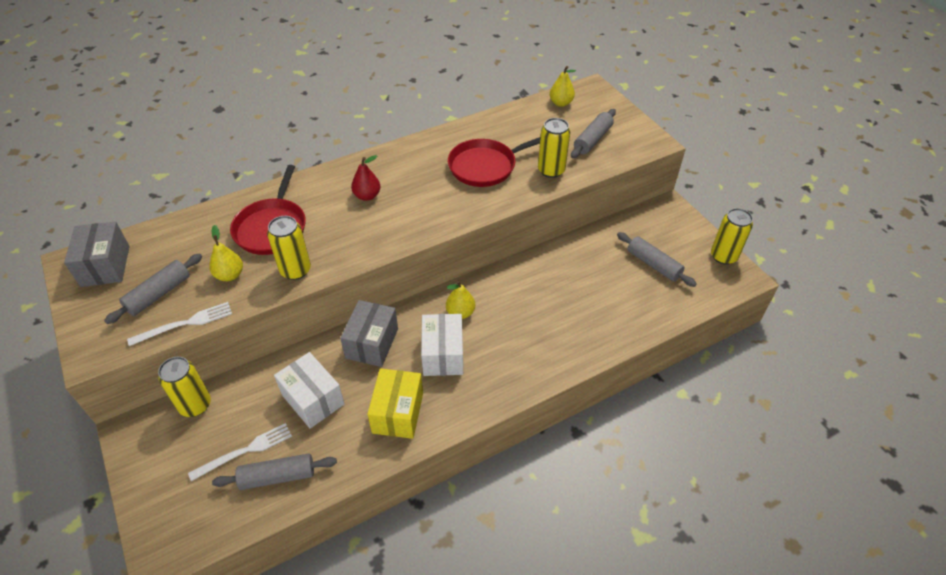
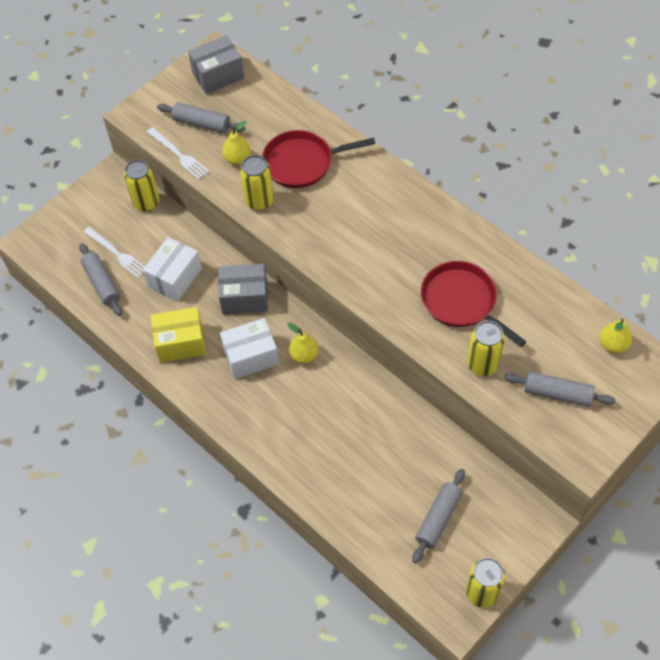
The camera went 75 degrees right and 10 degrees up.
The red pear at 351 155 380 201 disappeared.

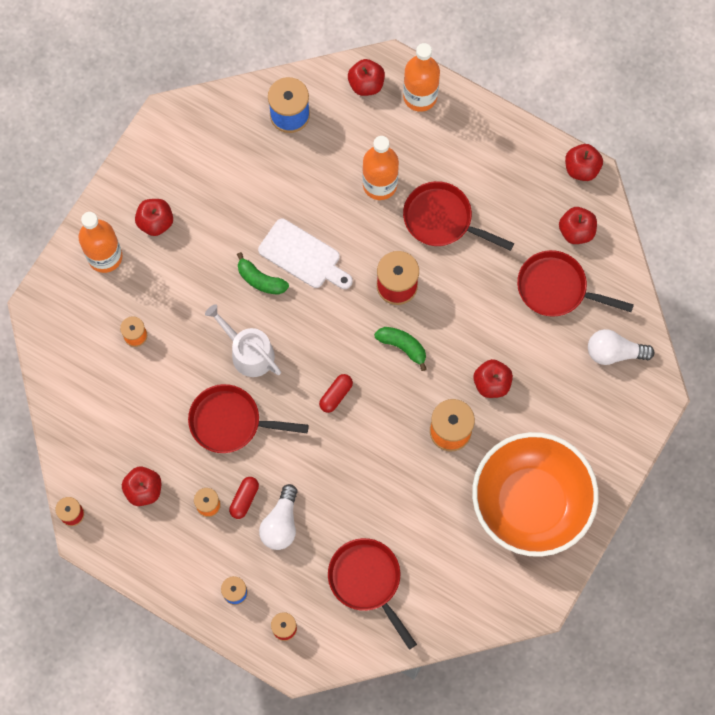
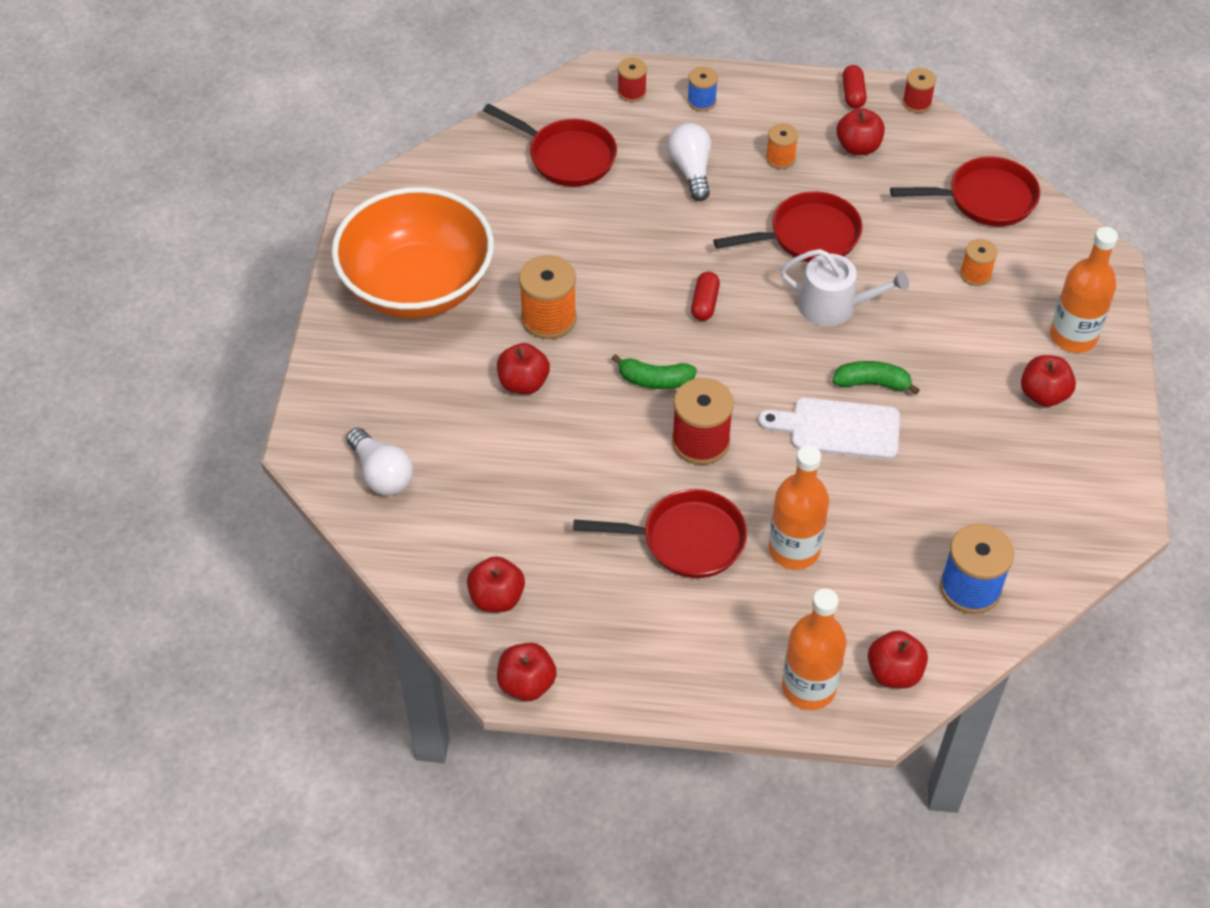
The camera went 155 degrees right and 20 degrees down.
The red pan moved from 517 250 634 317 to 890 157 1040 226.
The white light bulb at 588 329 654 365 turned 75 degrees clockwise.
The red capsule moved from 229 477 259 519 to 842 65 867 109.

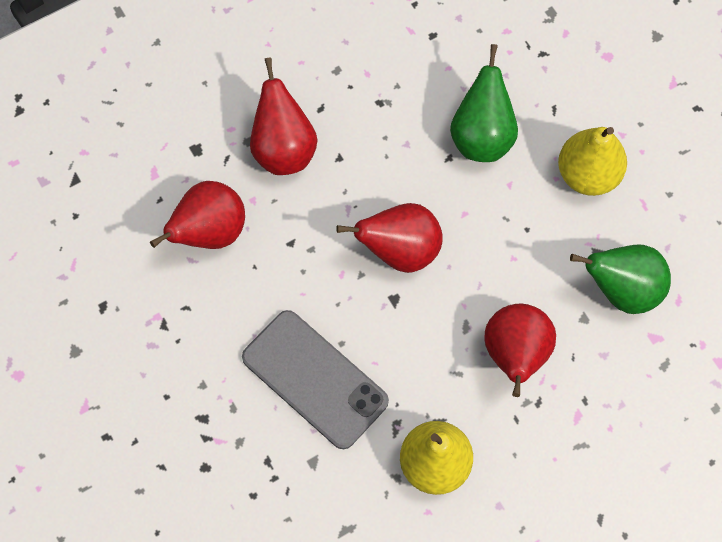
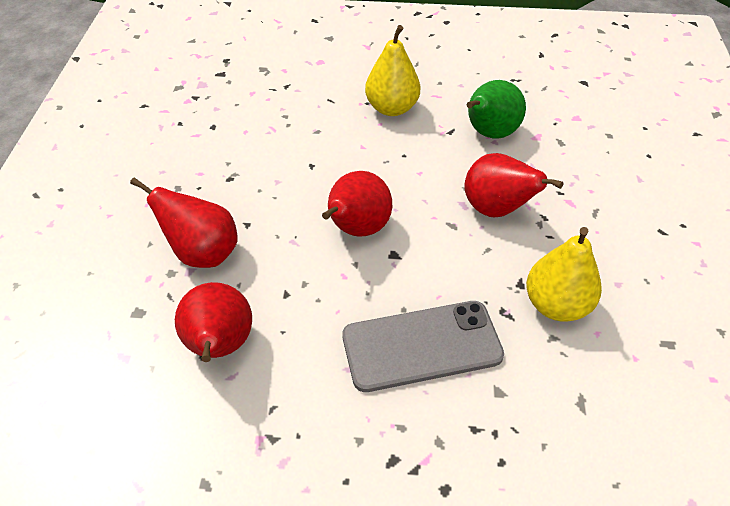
The camera went 55 degrees left and 20 degrees down.
The green pear at 450 44 518 162 disappeared.

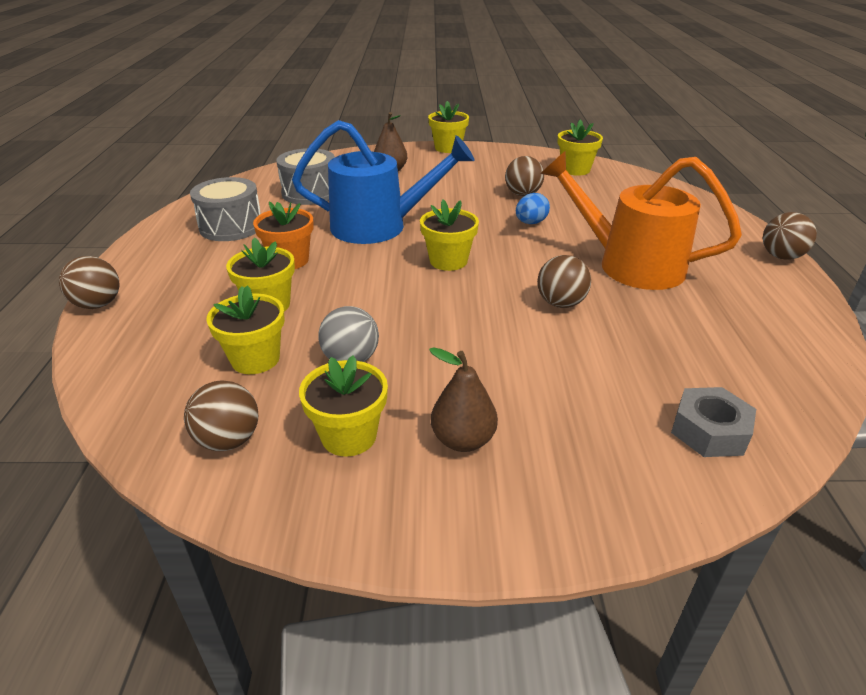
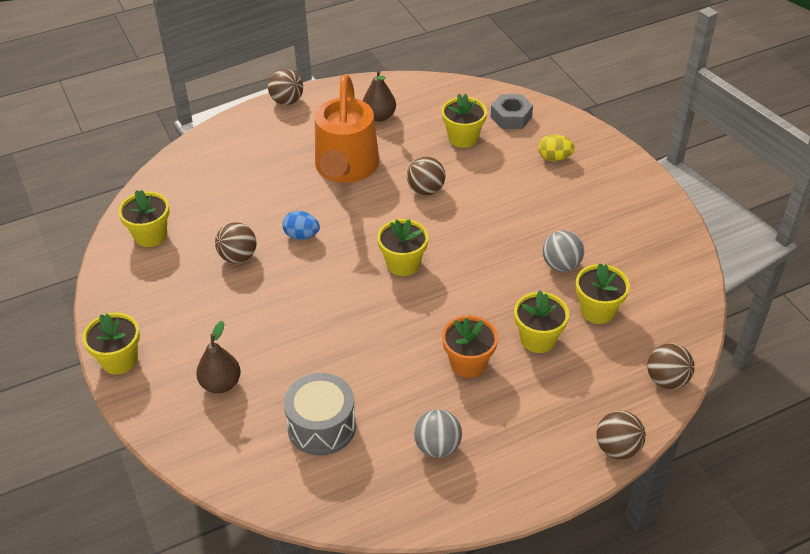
The camera went 115 degrees left and 10 degrees up.
The blue watering can at 292 120 475 244 disappeared.
The grey drum at 190 177 261 241 was replaced by the grey ball at 414 409 462 458.
The brown pear moved from 429 347 498 452 to 363 70 396 122.
The yellow flower pot moved from 299 356 388 456 to 442 94 487 148.
The brown ball moved from 184 380 258 451 to 647 343 695 389.
The yellow egg at 538 134 575 161 appeared.

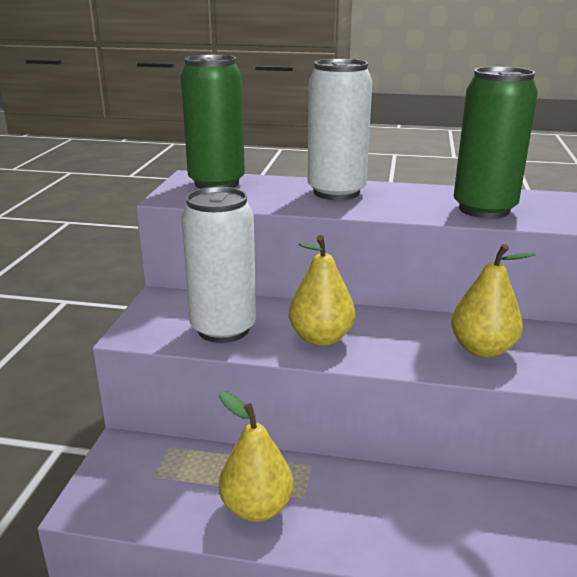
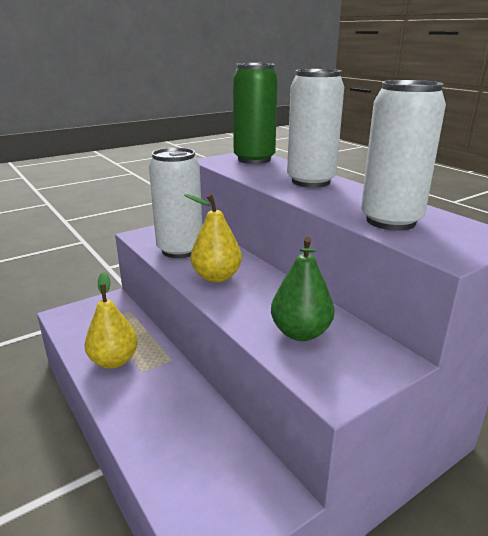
The camera went 45 degrees right and 0 degrees up.
The green can at 454 67 538 219 became the white can at 361 80 446 231.
The yellow pear at 451 244 536 358 became the green pear at 271 237 335 341.

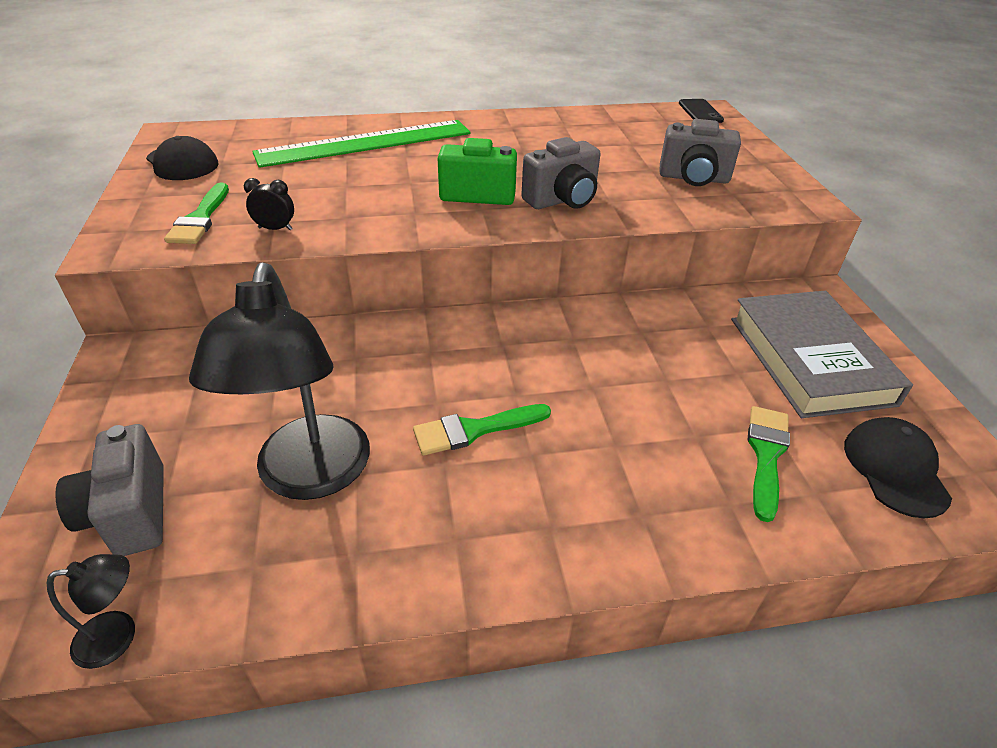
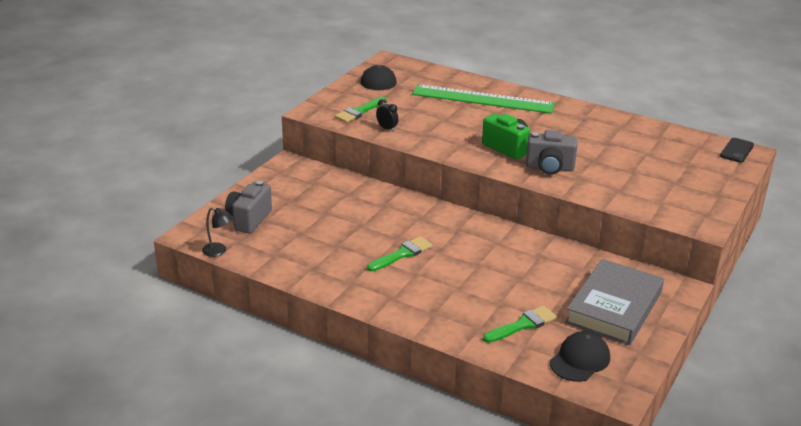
The camera went 40 degrees right and 10 degrees down.
The grey camera at 660 119 741 186 disappeared.
The black lamp at 189 263 370 500 disappeared.
The green brush at 413 404 551 456 turned 120 degrees clockwise.

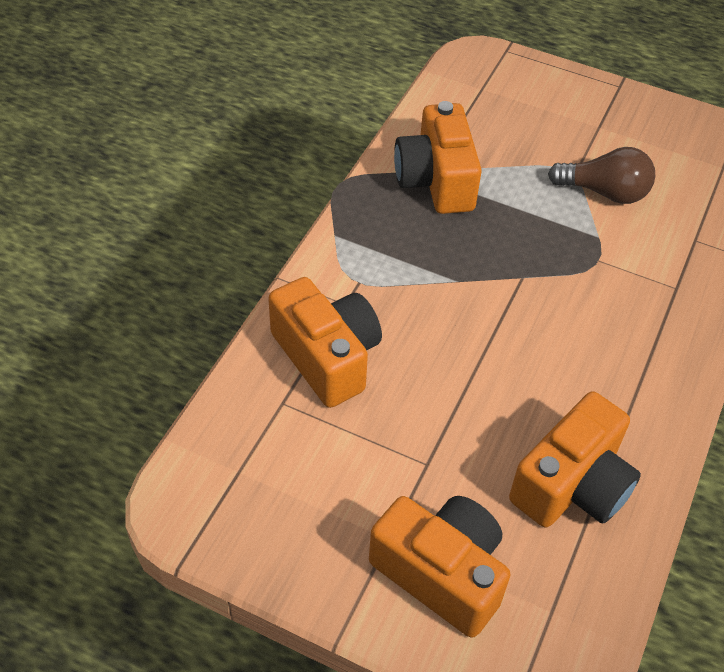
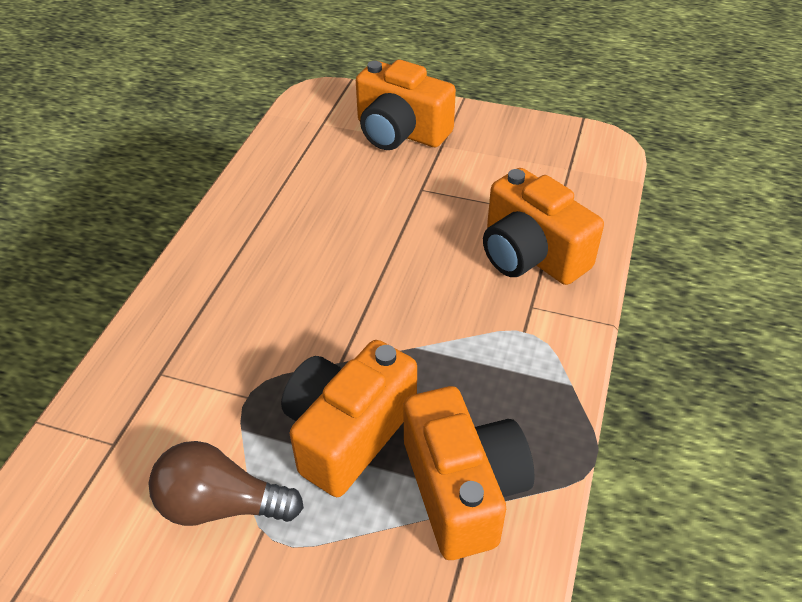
The camera went 175 degrees right and 5 degrees down.
The orange camera moved from 509 391 641 527 to 281 340 417 497.

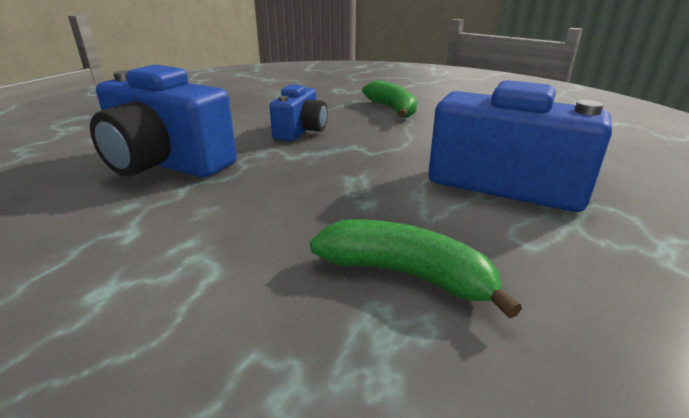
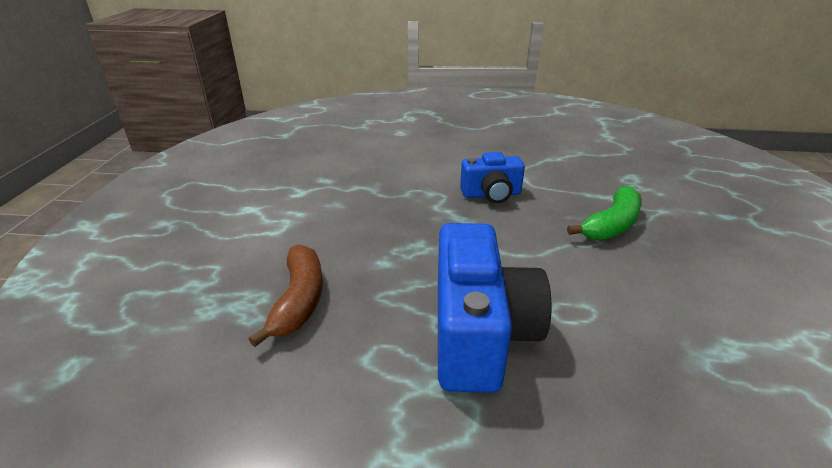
The camera went 65 degrees right and 5 degrees up.
The blue camera at 90 65 237 178 disappeared.
The green banana at 310 219 522 318 became the brown banana at 249 244 323 347.

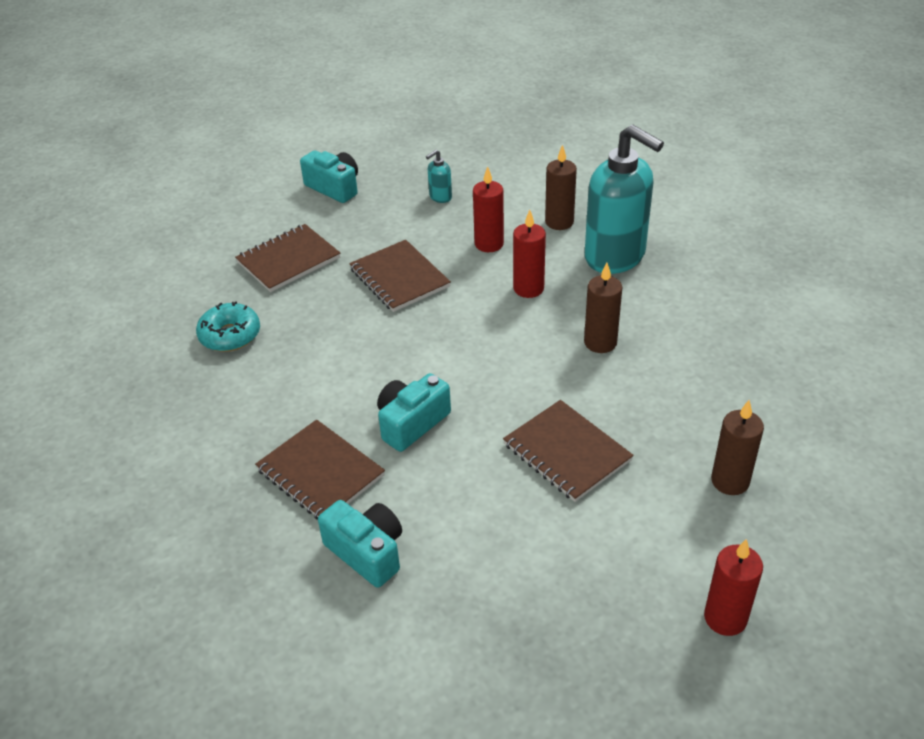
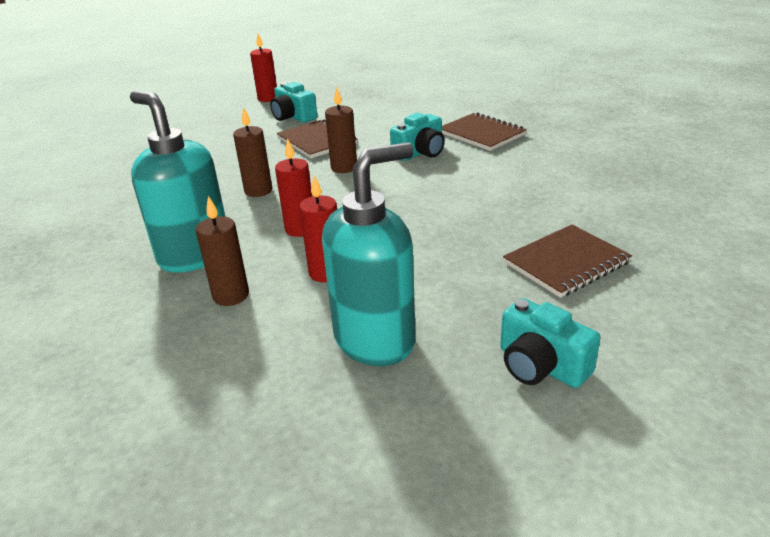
The camera went 175 degrees left and 10 degrees down.
The turquoise soap dispenser at 426 150 452 203 changed to 2.49 times the size.
The brown notebook at 349 240 451 312 disappeared.
The turquoise donut at 196 301 260 352 disappeared.
The brown candle moved from 711 400 764 495 to 325 87 357 173.
The turquoise camera moved from 318 500 402 588 to 270 82 317 123.

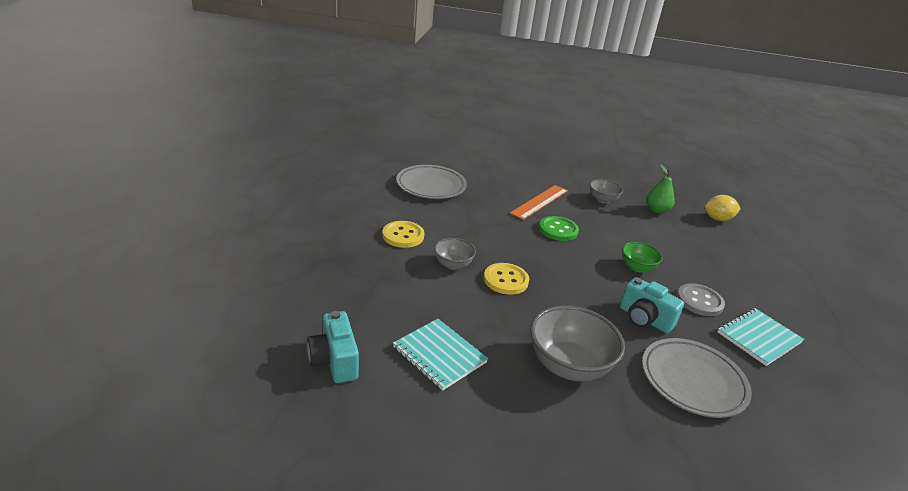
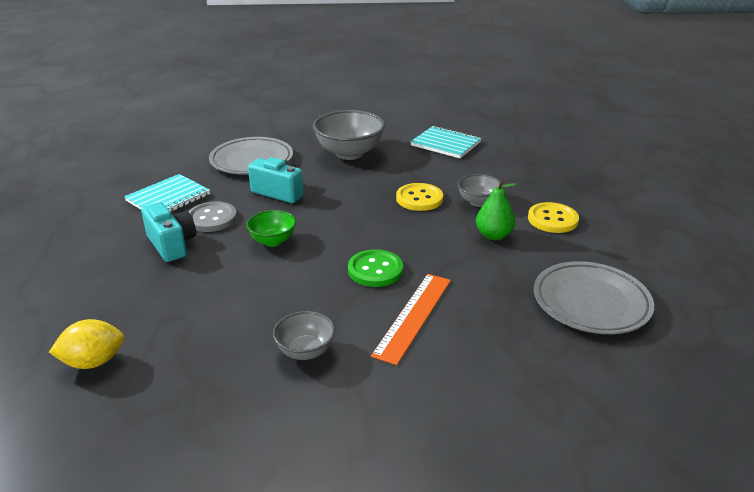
The camera went 170 degrees right and 0 degrees up.
The green pear moved from 646 164 675 214 to 476 179 517 240.
The turquoise camera moved from 307 311 359 383 to 141 202 196 262.

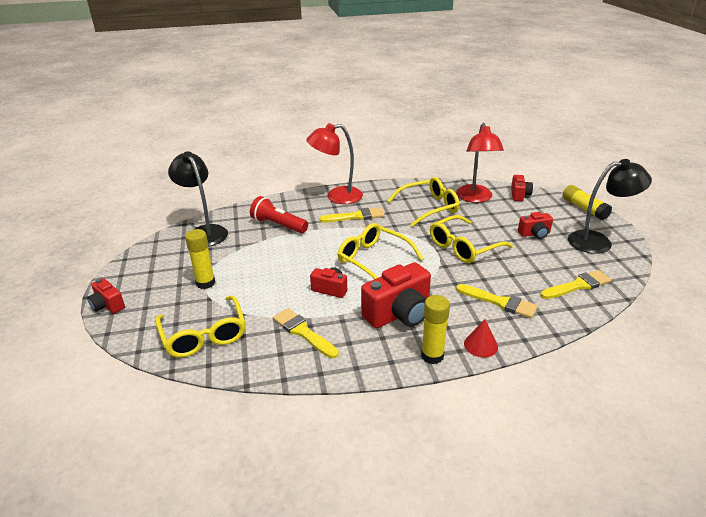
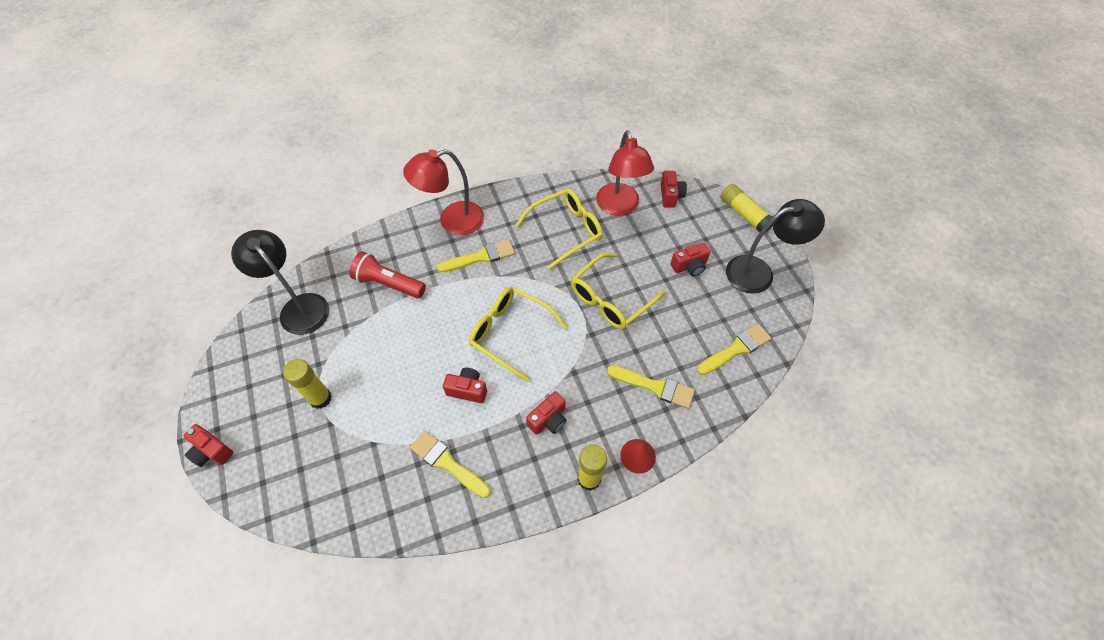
The camera went 10 degrees left and 25 degrees up.
The red camera at 361 262 431 328 changed to 0.54 times the size.
The yellow glasses at 155 295 246 358 disappeared.

